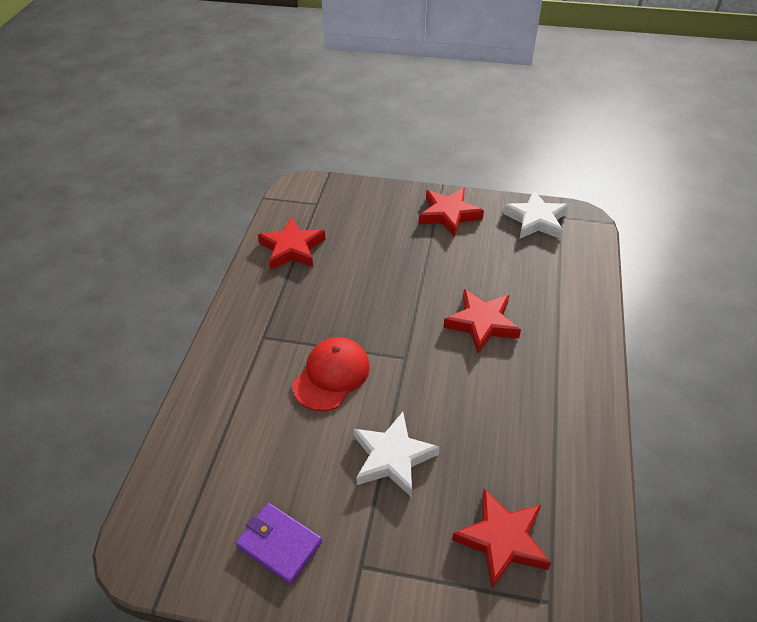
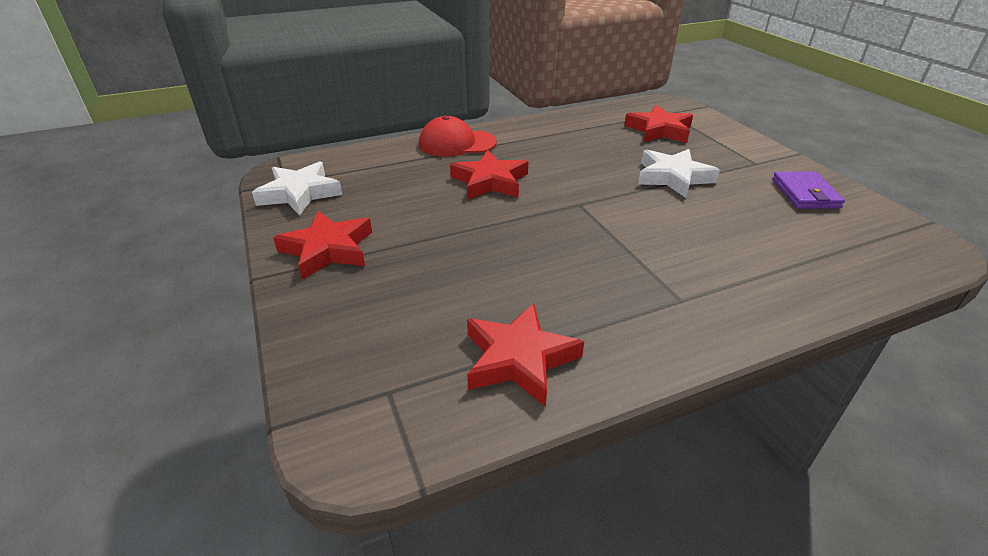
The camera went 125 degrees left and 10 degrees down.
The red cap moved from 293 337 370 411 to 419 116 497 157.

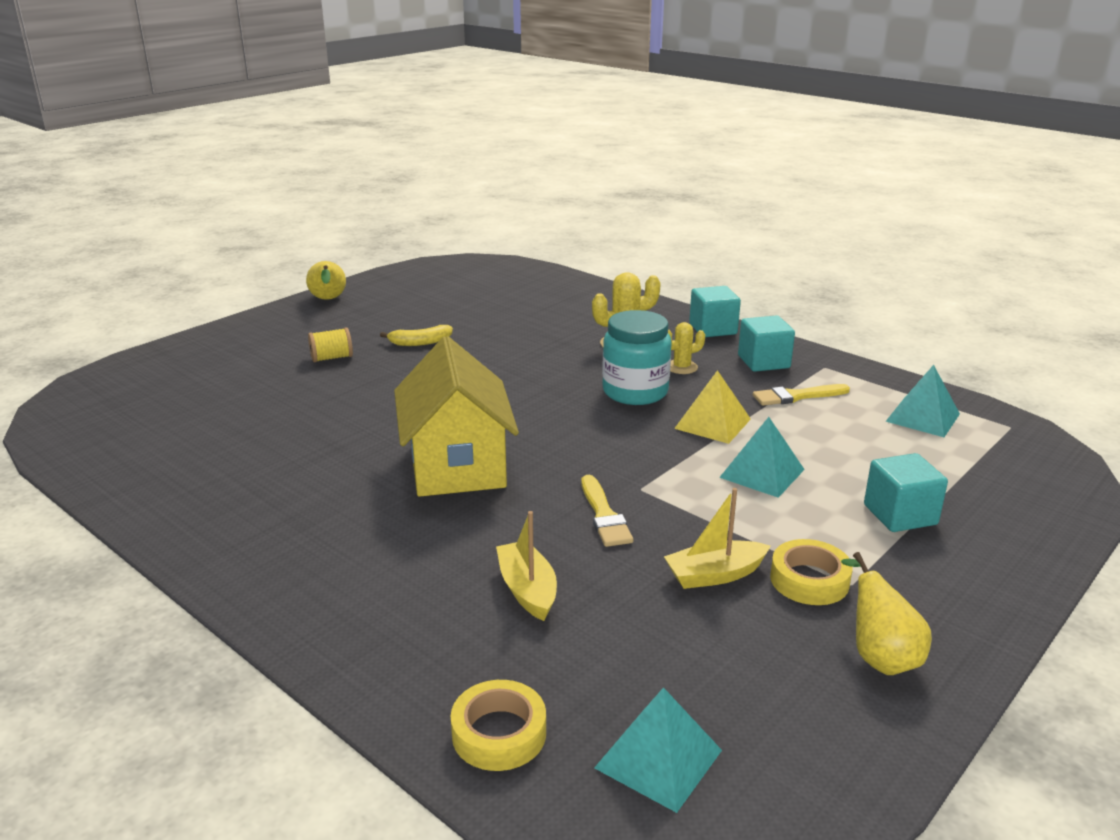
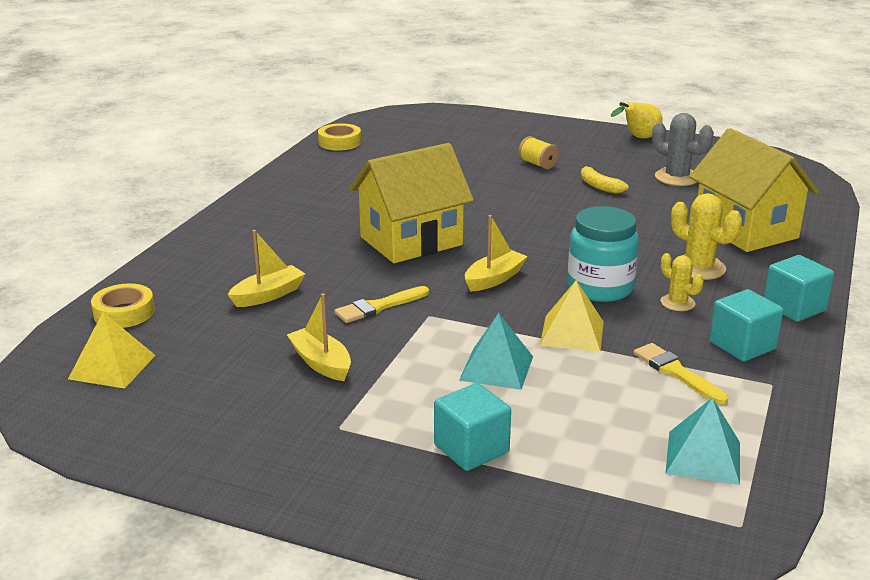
The camera went 70 degrees right and 0 degrees up.
The yellow tape moved from 770 539 853 605 to 318 123 361 151.
The yellow pear at 841 552 932 675 disappeared.
The turquoise pyramid at 594 687 722 813 became the yellow pyramid at 68 312 156 389.
The grey cactus at 652 113 714 186 appeared.
The yellow house at 689 128 819 252 appeared.
The yellow boat at 465 215 528 292 appeared.

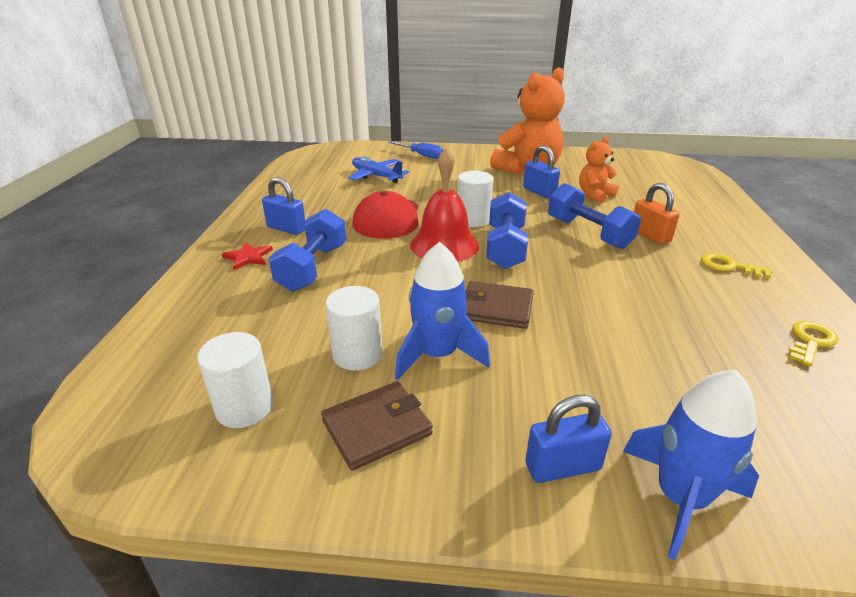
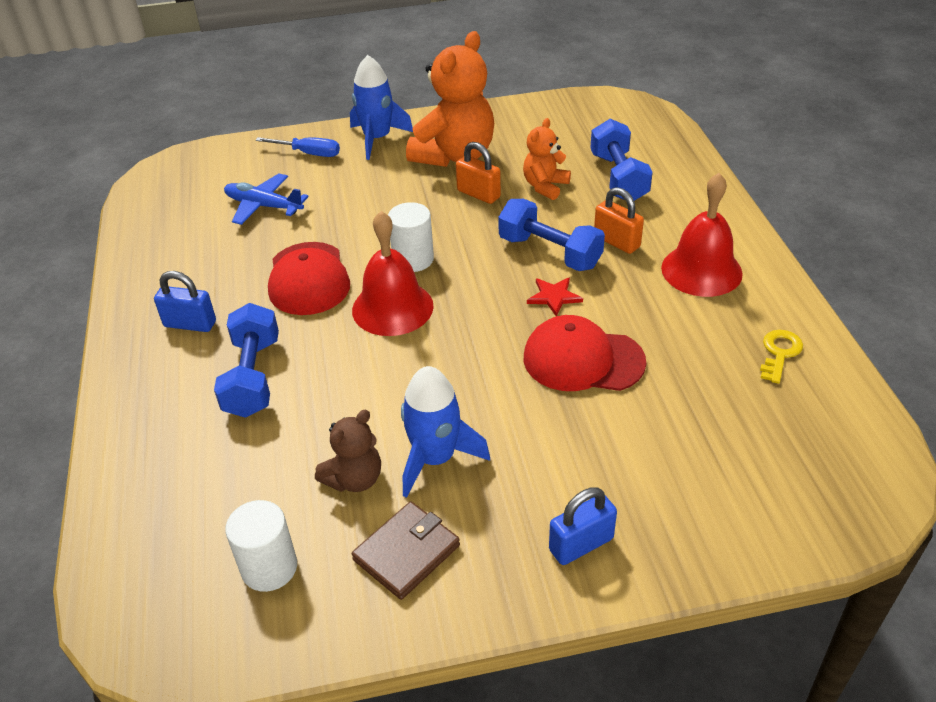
The camera went 15 degrees left and 10 degrees up.
The blue padlock at 523 145 560 198 became the orange padlock at 456 142 501 204.
The blue dumbbell moved from 486 192 528 269 to 590 119 653 201.
The red star moved from 222 242 273 270 to 527 277 583 316.
The yellow key at 701 253 772 278 was replaced by the red bell at 661 173 743 297.
The brown wallet at 465 281 534 329 disappeared.
The white cylinder at 326 286 382 371 was replaced by the brown teddy bear at 315 410 381 492.
The blue rocket moved from 623 370 759 560 to 350 55 413 160.
The red cap at 524 315 646 391 appeared.

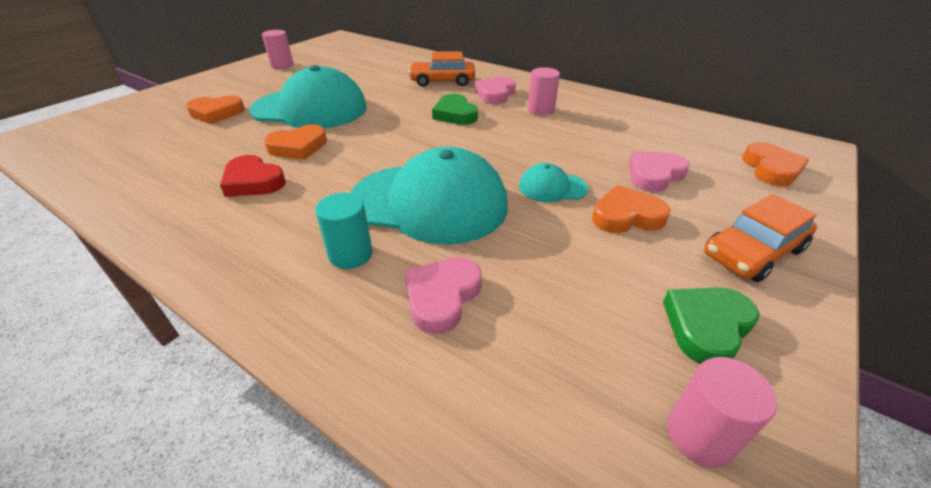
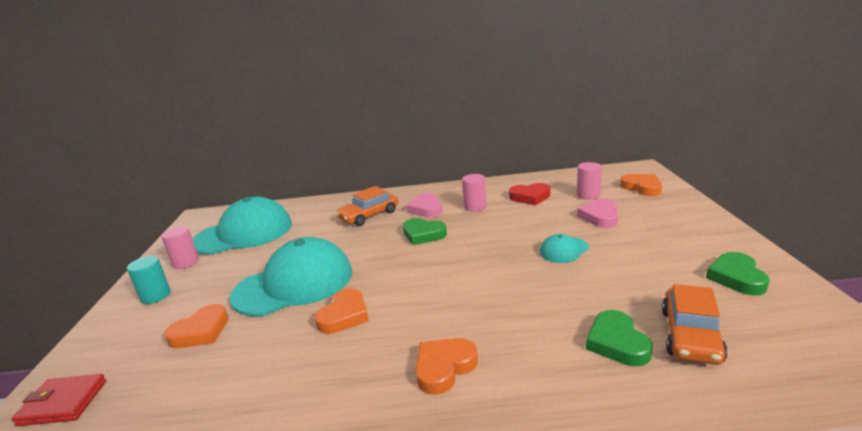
The camera went 35 degrees left and 15 degrees down.
The turquoise cap moved from 350 147 508 245 to 193 197 292 254.
The red heart moved from 220 155 286 197 to 509 183 551 205.
The orange heart moved from 592 185 670 233 to 416 338 478 395.
The turquoise cylinder moved from 315 193 373 269 to 127 256 171 304.
The orange car moved from 704 194 817 282 to 662 284 727 365.
The pink heart at 404 257 482 334 became the green heart at 586 310 653 366.
The pink cylinder moved from 667 357 777 468 to 577 162 602 200.
The red wallet at 11 374 106 426 appeared.

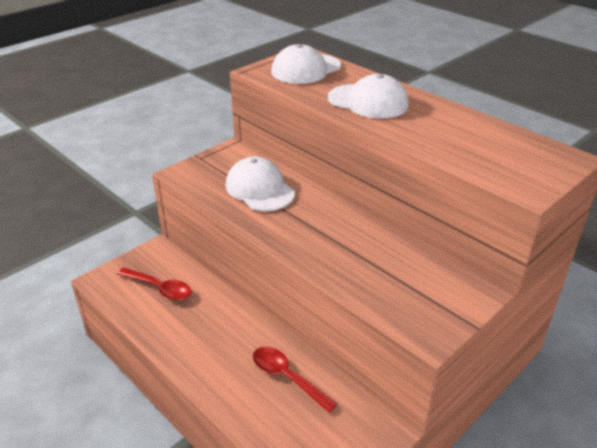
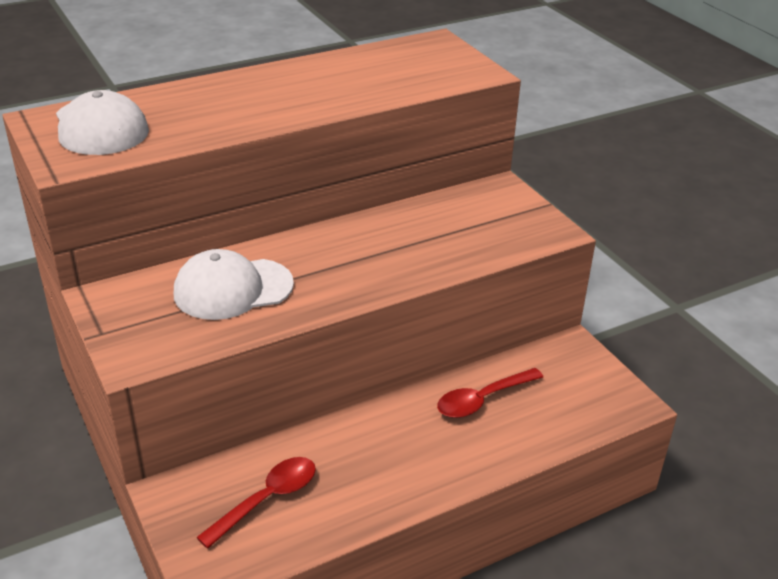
The camera went 75 degrees left and 0 degrees up.
The white cap at 328 74 409 119 disappeared.

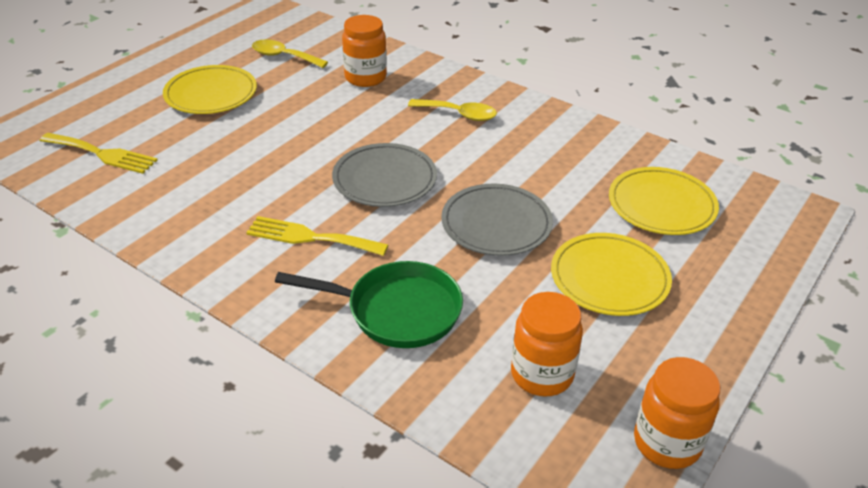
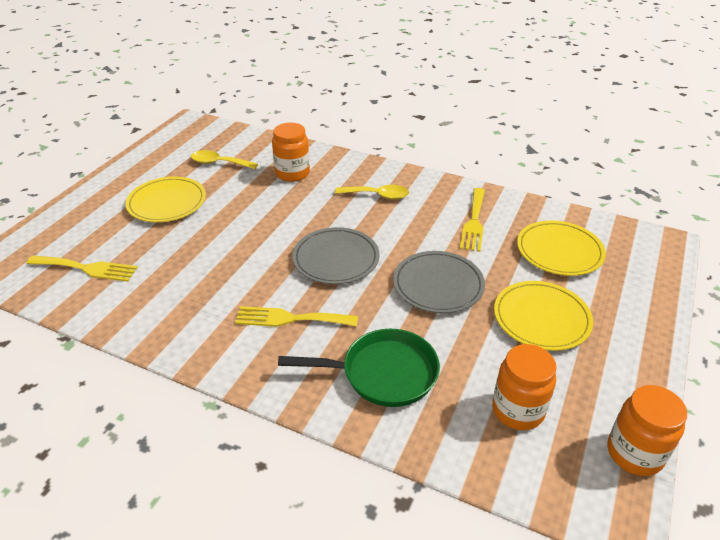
The camera went 10 degrees left and 0 degrees up.
The yellow fork at 460 188 485 252 appeared.

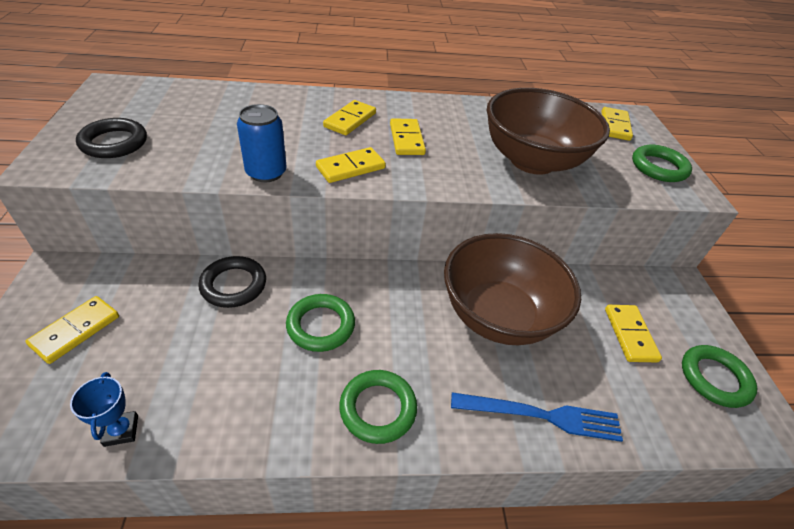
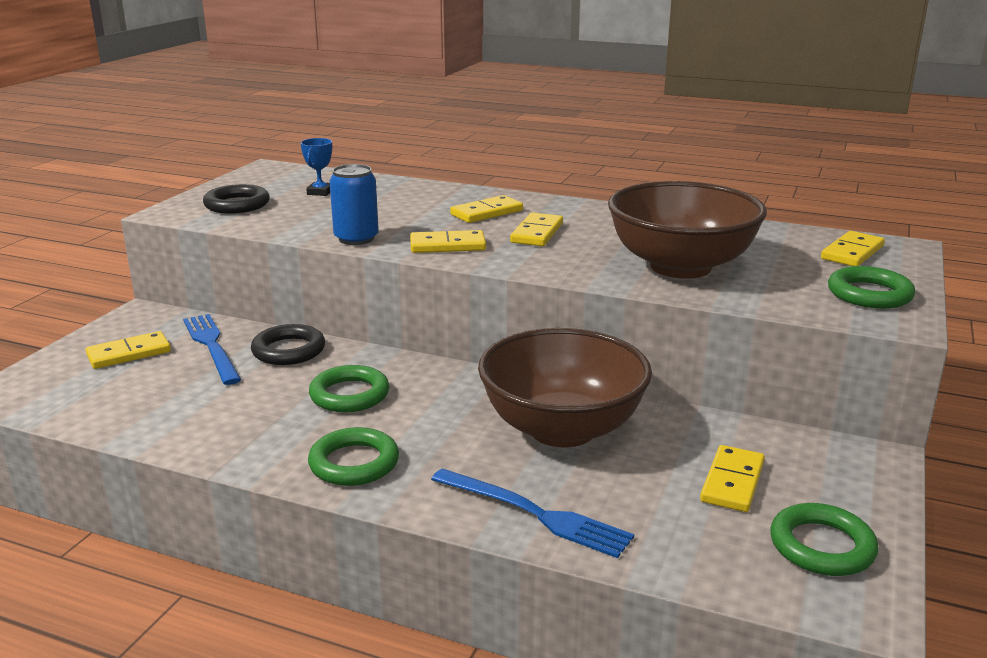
The camera went 30 degrees right and 20 degrees down.
The blue trophy moved from 70 372 138 447 to 300 138 332 196.
The blue fork at 183 314 241 385 appeared.

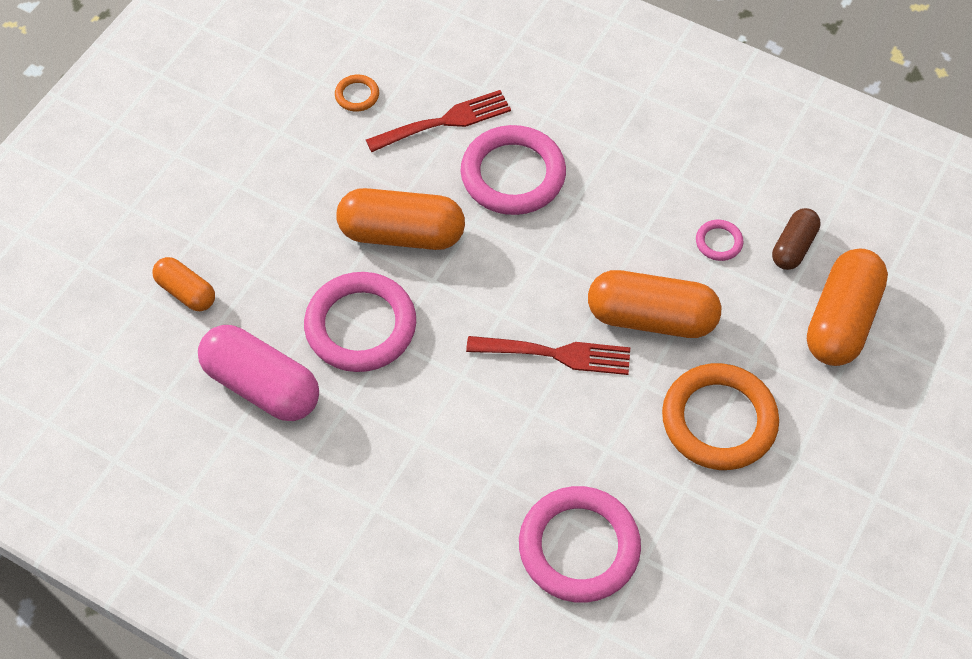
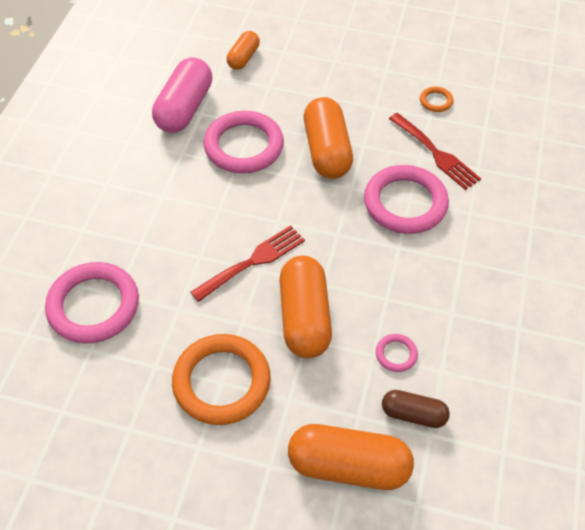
The camera went 75 degrees right and 5 degrees down.
The red fork at 466 336 630 375 turned 120 degrees counterclockwise.

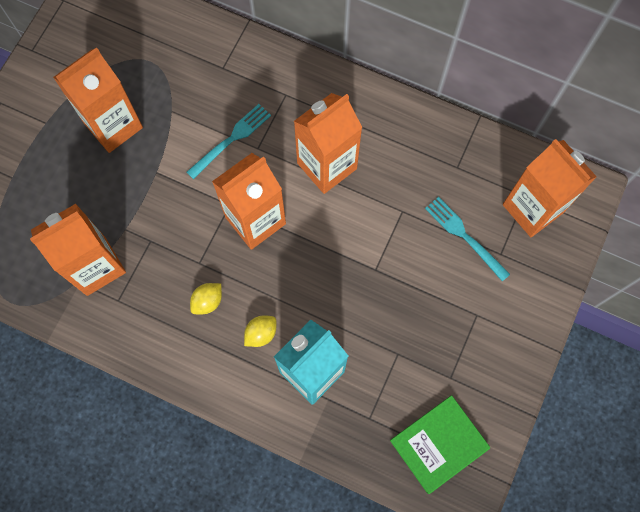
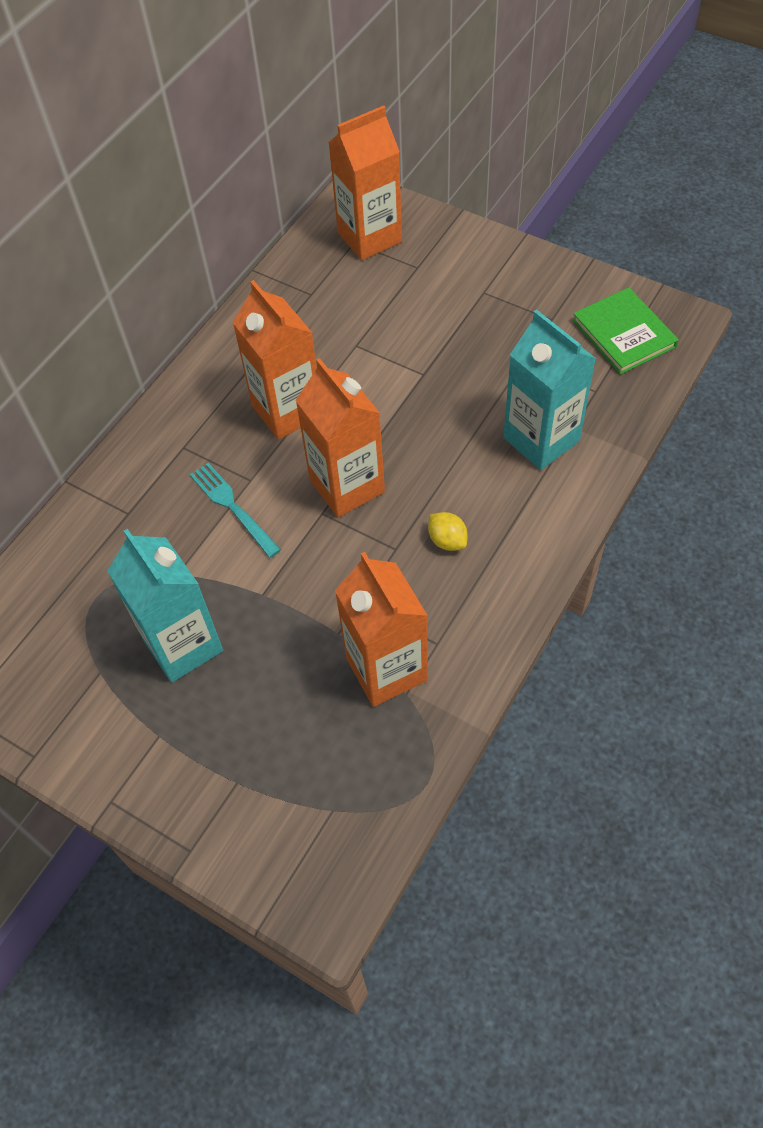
The camera went 80 degrees left and 15 degrees down.
The orange carton at 53 47 143 153 became the turquoise carton at 107 529 223 683.
The turquoise fork at 425 197 510 282 disappeared.
The yellow lemon at 244 316 276 347 disappeared.

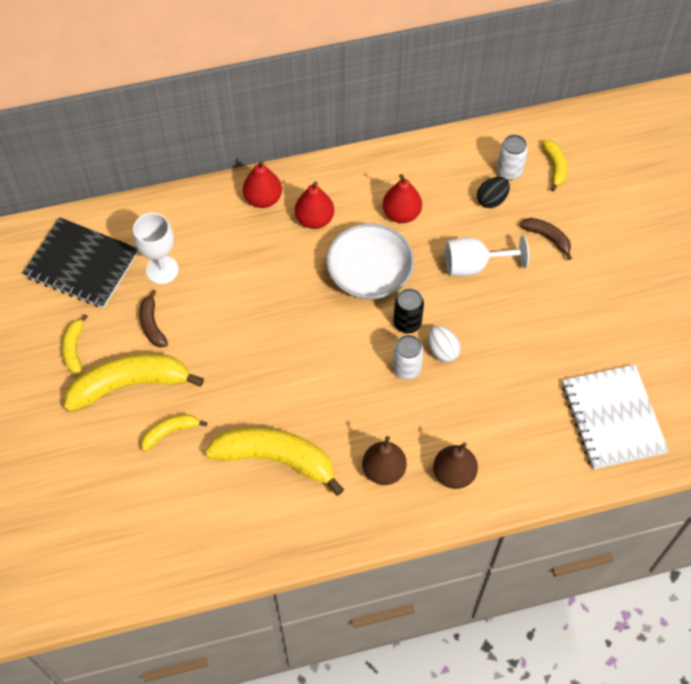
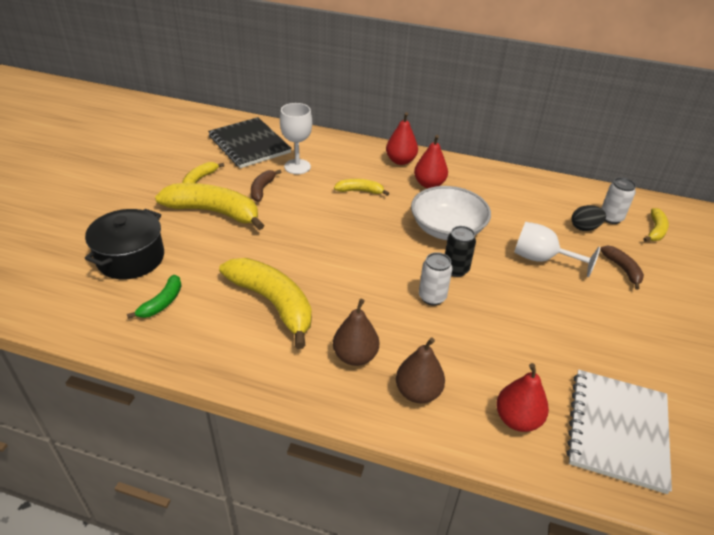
The camera went 30 degrees right and 20 degrees down.
The red pear moved from 383 174 422 223 to 496 363 549 432.
The white egg at 428 326 461 362 disappeared.
The yellow banana moved from 141 414 207 452 to 334 179 389 196.
The black pot at 85 209 164 279 appeared.
The green banana at 127 275 182 319 appeared.

